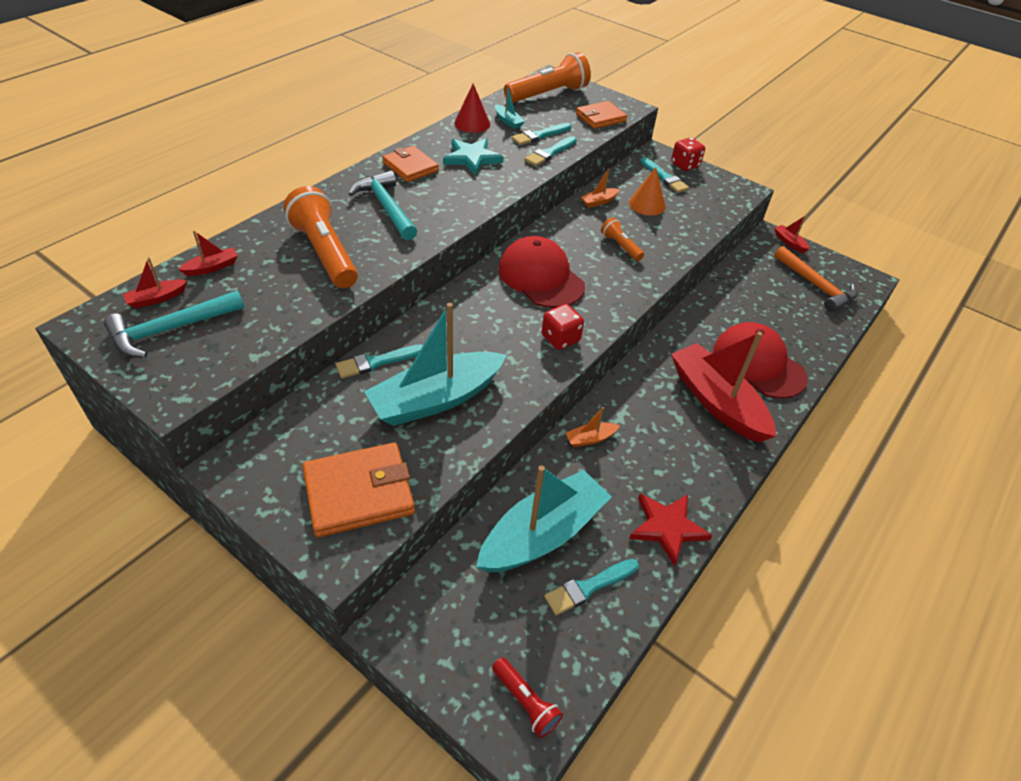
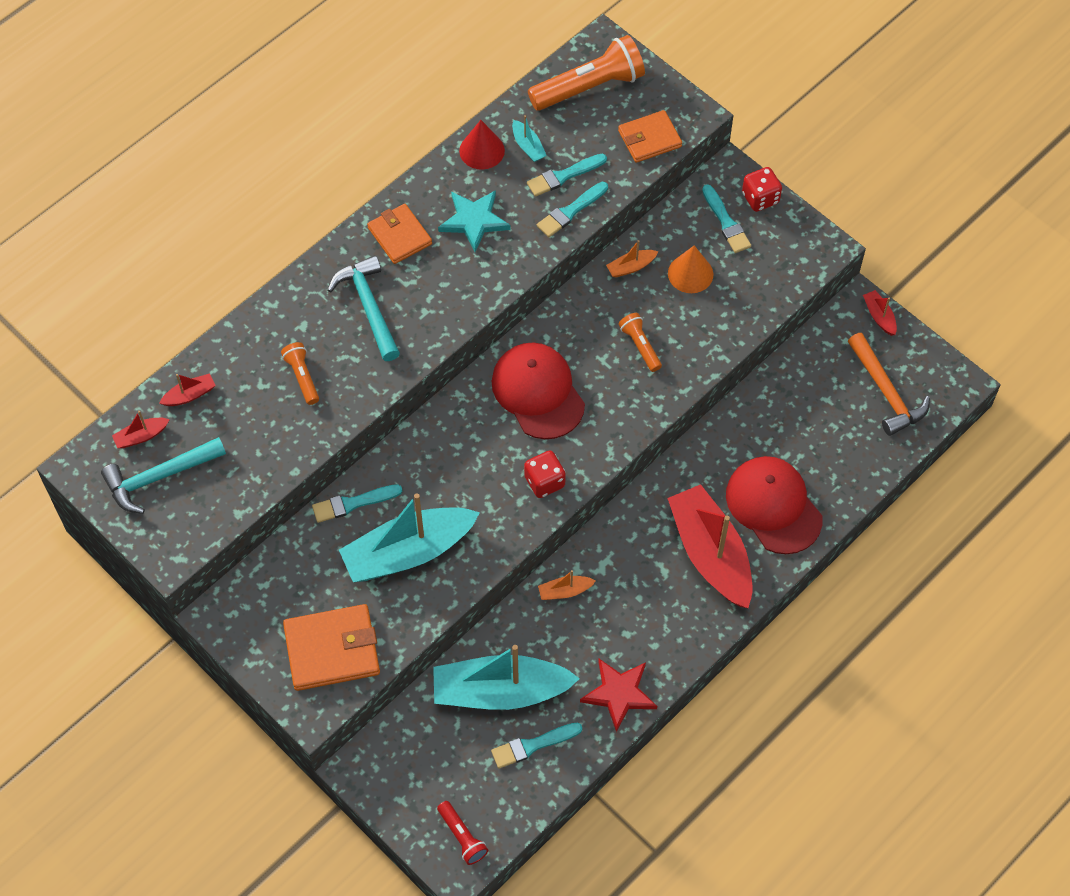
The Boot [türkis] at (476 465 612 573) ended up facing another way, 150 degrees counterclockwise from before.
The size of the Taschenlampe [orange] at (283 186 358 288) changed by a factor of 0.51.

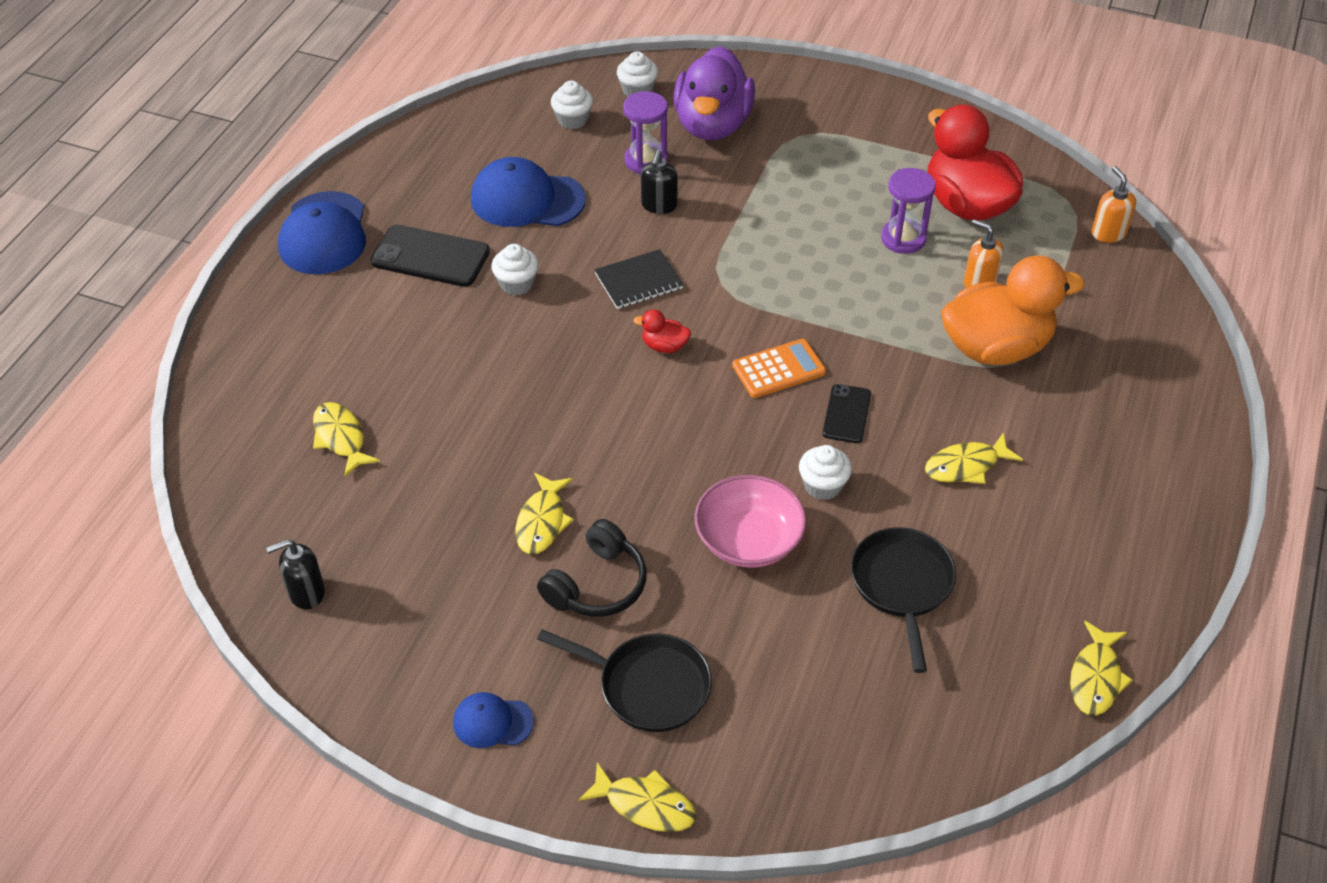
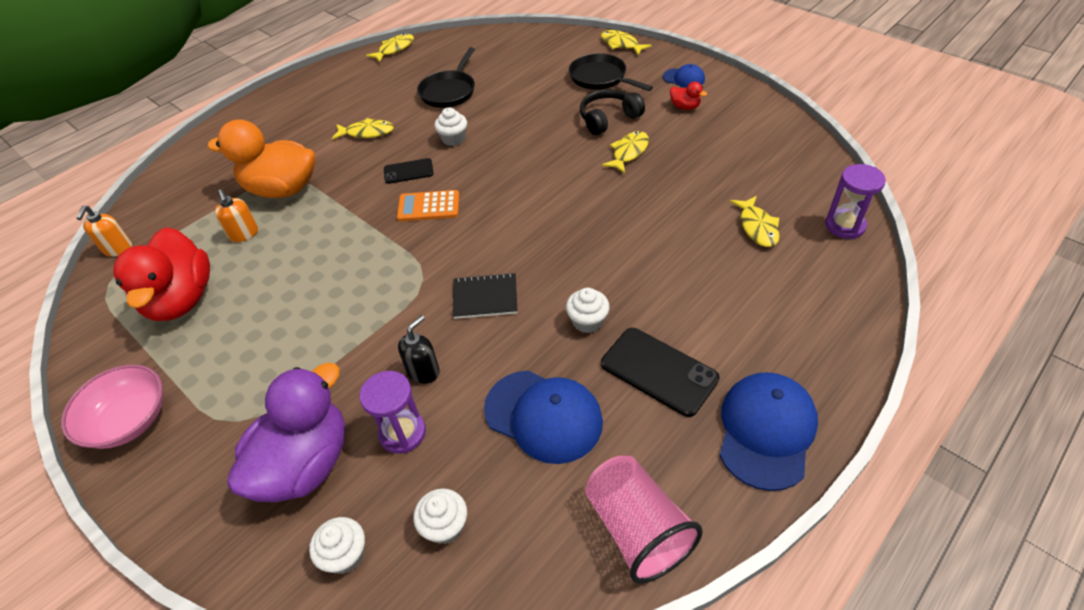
The second view lost the Seifenspender [schwarz] at (266 539 325 609).
The second view gained the Becher [rosa] at (585 456 703 583).
The Ente [rot] ended up elsewhere, having gone from (633 310 691 353) to (670 82 707 110).
The Schüssel [rosa] ended up elsewhere, having gone from (694 475 806 568) to (61 364 163 449).
The Sanduhr [lila] ended up elsewhere, having gone from (881 168 936 254) to (825 164 886 239).
The Handy [schwarz] at (822 384 871 443) ended up facing another way, 45 degrees clockwise from before.

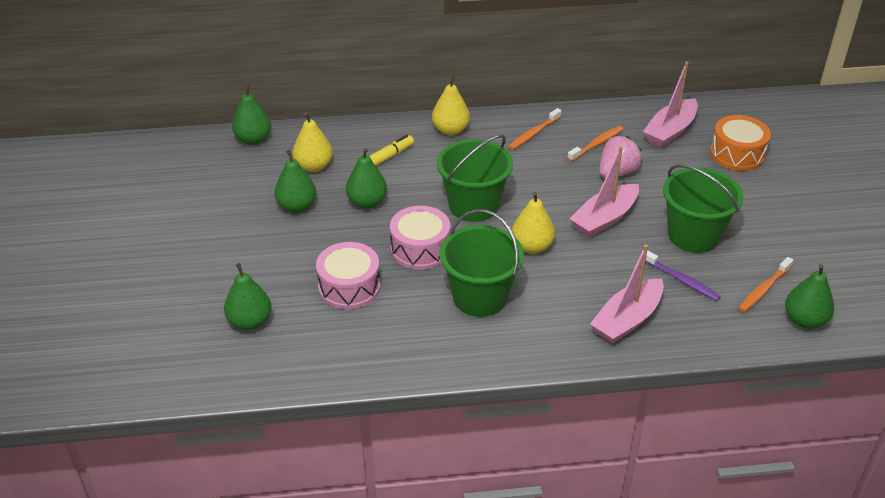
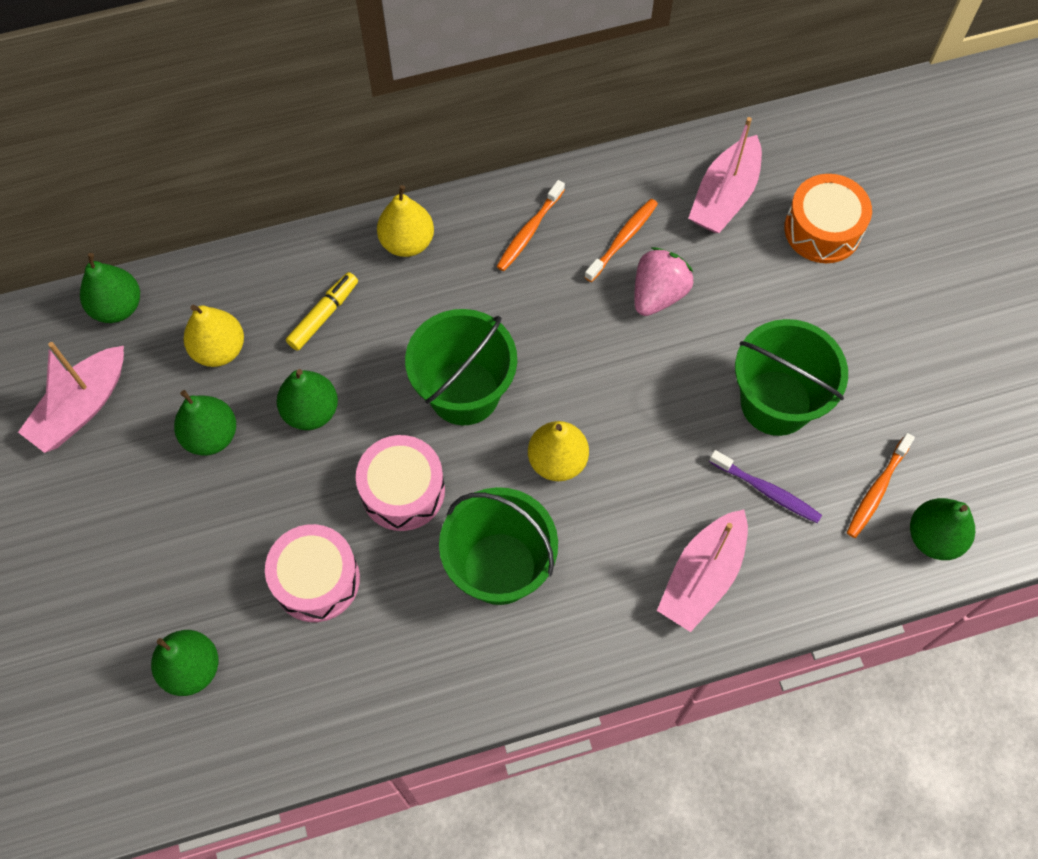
The Boot [rosa] ended up elsewhere, having gone from (569 146 639 238) to (18 342 124 453).

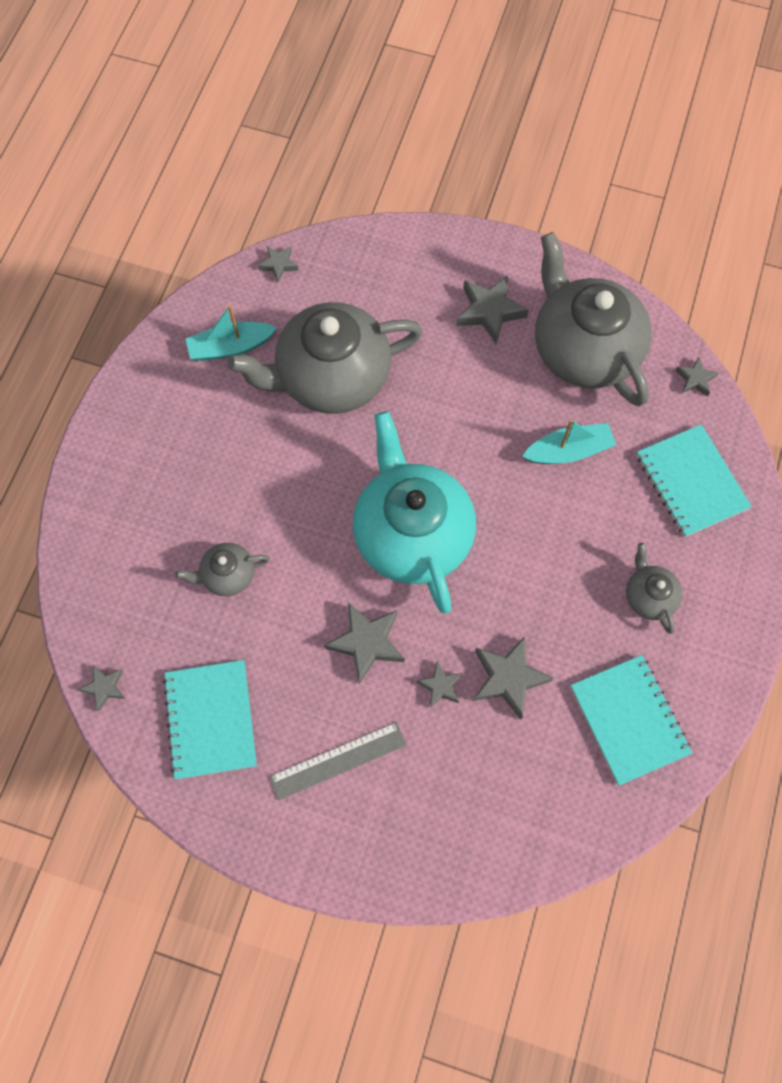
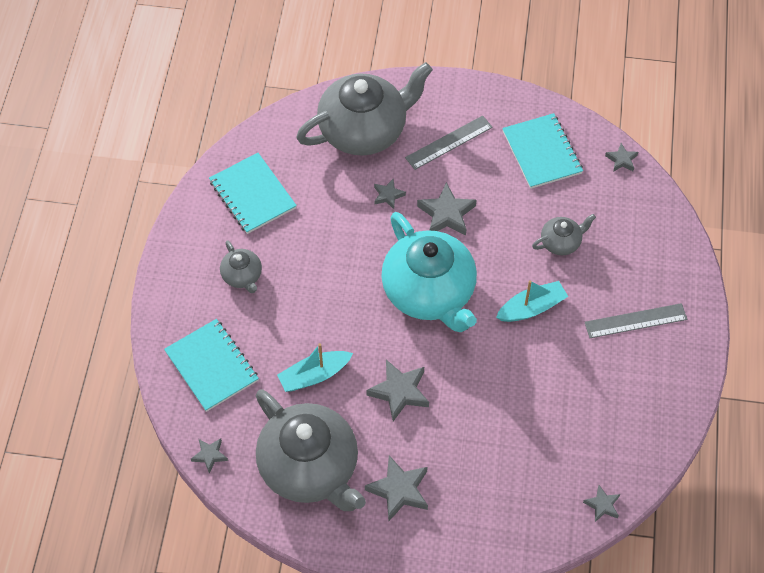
The second view gained the Lineal [grau] at (585 303 687 338).
The Boot [türkis] ended up elsewhere, having gone from (186 305 277 361) to (496 280 568 322).
The Teekanne [grau] ended up elsewhere, having gone from (227 302 423 414) to (296 62 433 156).
The Stern [grau] ended up elsewhere, having gone from (473 636 553 720) to (366 360 429 421).

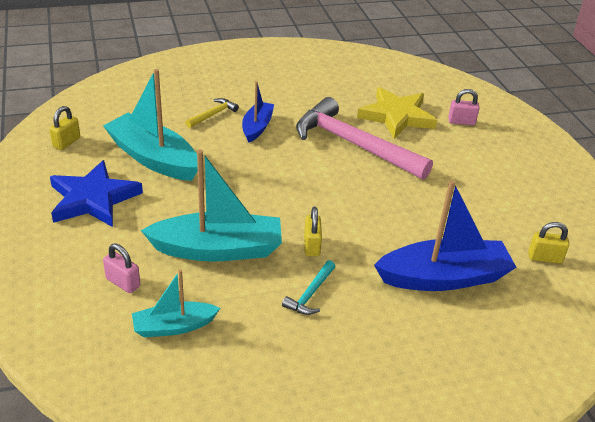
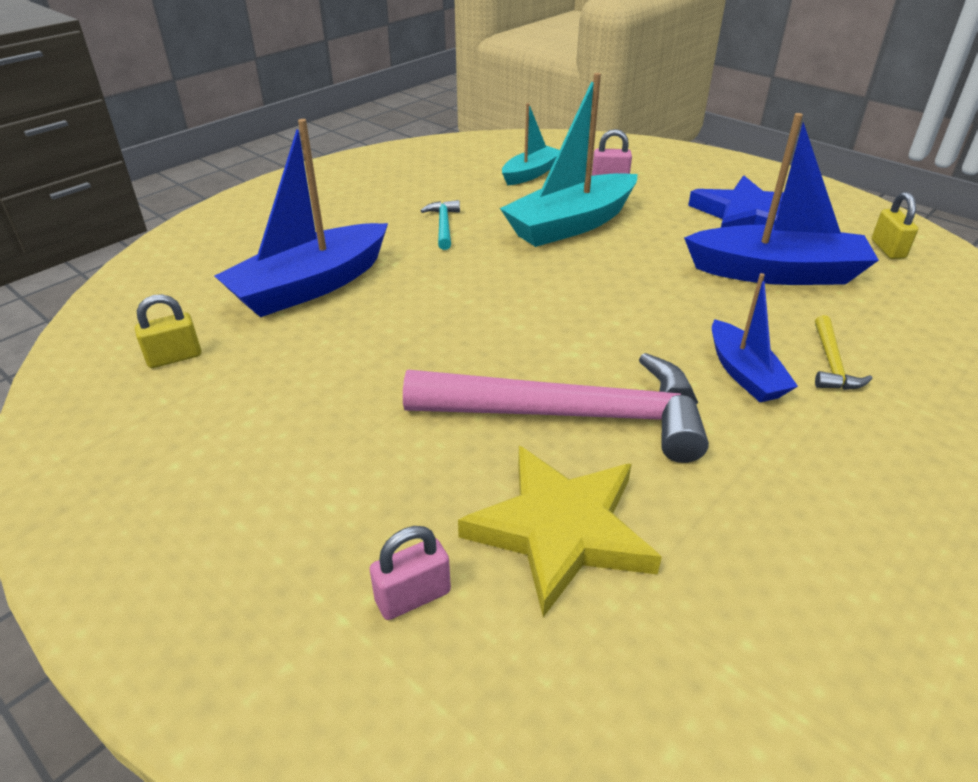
The second view lost the Vorhängeschloss [gelb] at (304 207 322 256).
What was the Boot [türkis] at (103 69 198 181) turned into the Boot [blau] at (684 113 879 285).

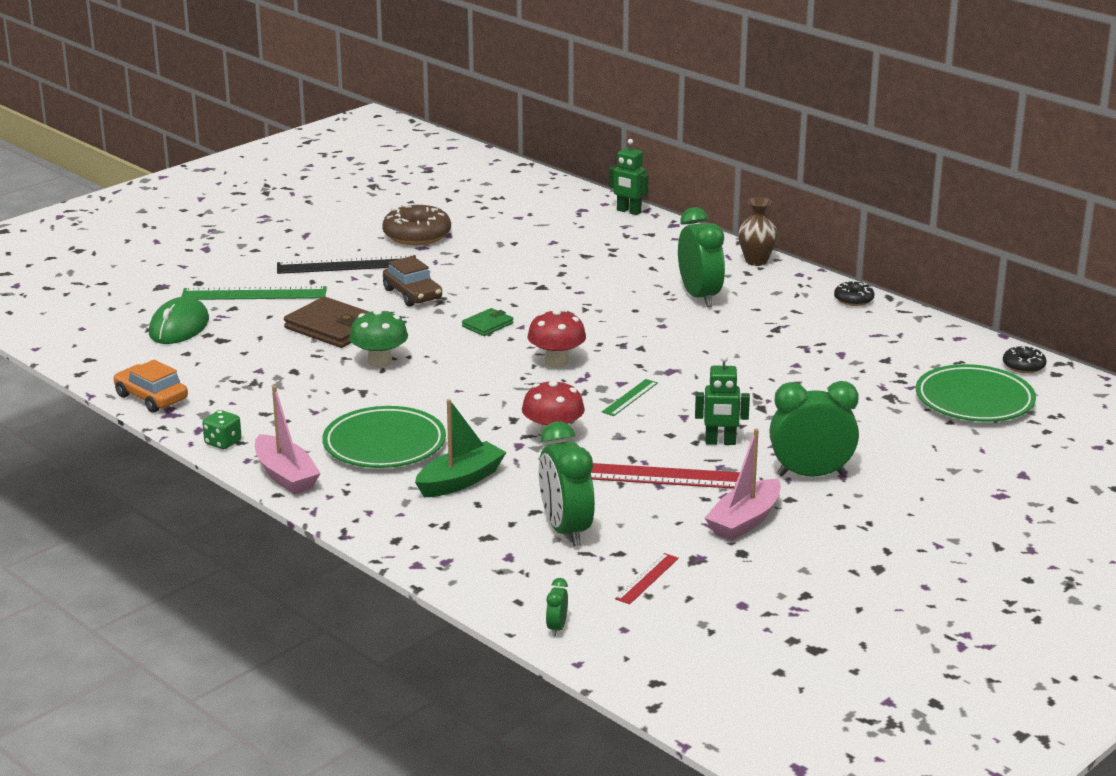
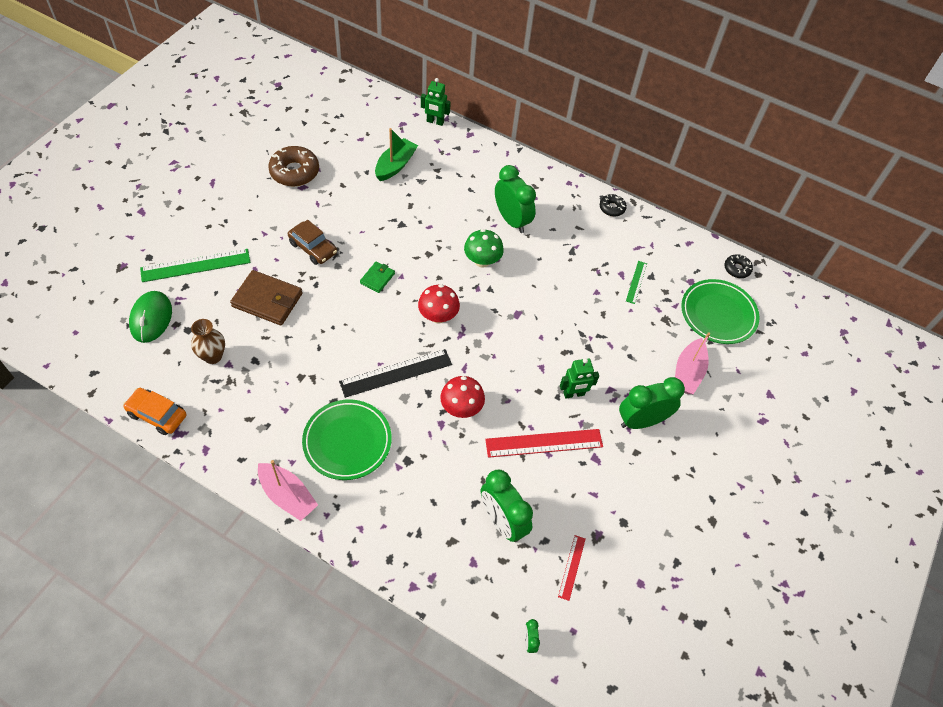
The second view lost the Spielwürfel [grün] at (202 410 242 449).
The Lineal [schwarz] ended up elsewhere, having gone from (277 255 416 274) to (339 349 452 398).
The Pilz [grün] ended up elsewhere, having gone from (349 309 408 368) to (464 229 504 268).
The Boot [grün] ended up elsewhere, having gone from (415 399 507 497) to (375 128 418 181).
The Lineal [grün] ended up elsewhere, having gone from (602 379 658 416) to (626 261 647 304).
The Boot [rosa] ended up elsewhere, having gone from (705 429 781 541) to (675 332 710 394).
The Vase [braun] ended up elsewhere, having gone from (738 197 778 266) to (191 319 225 364).

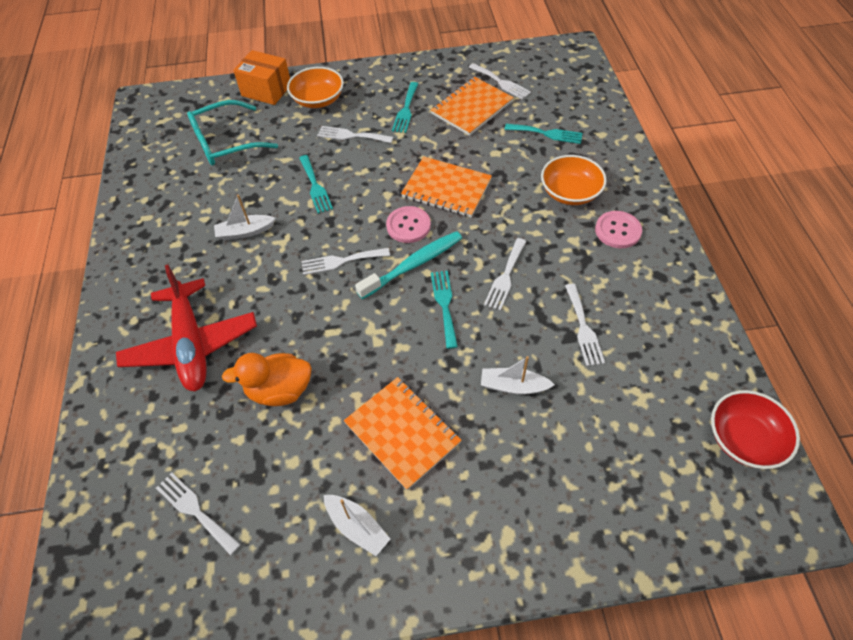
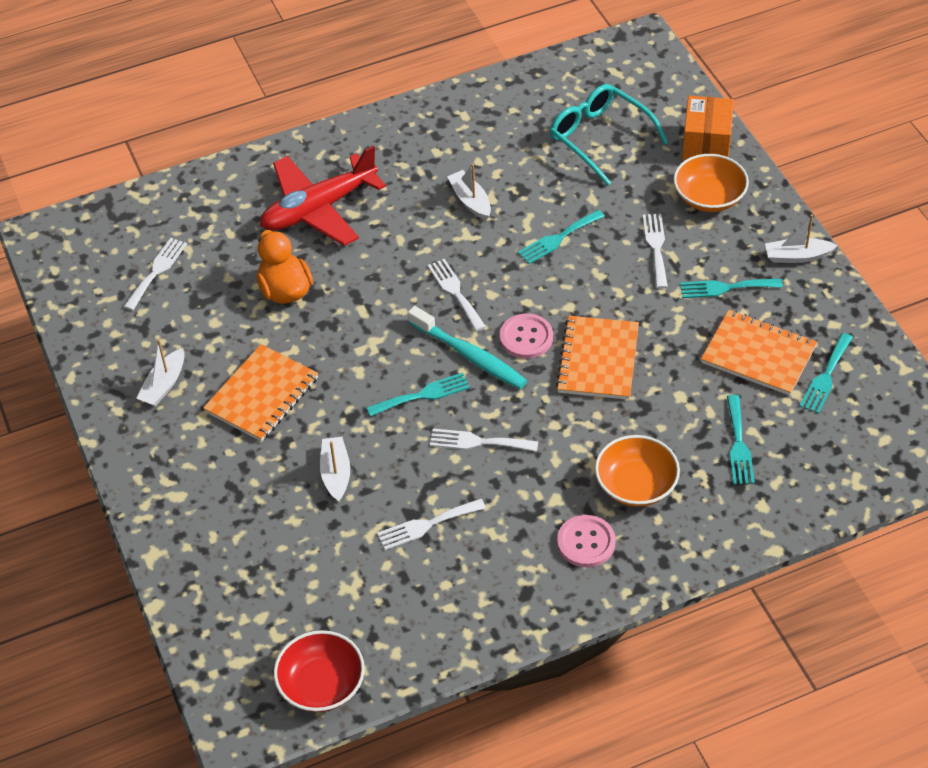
The second view gained the Boot [weiß] at (765 214 838 263).
What was the Gabel [weiß] at (468 63 531 100) turned into the Gabel [türkis] at (800 333 853 414).

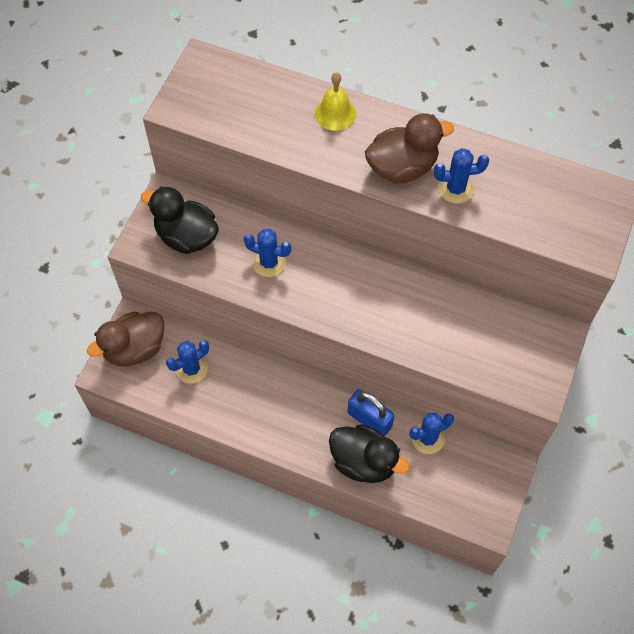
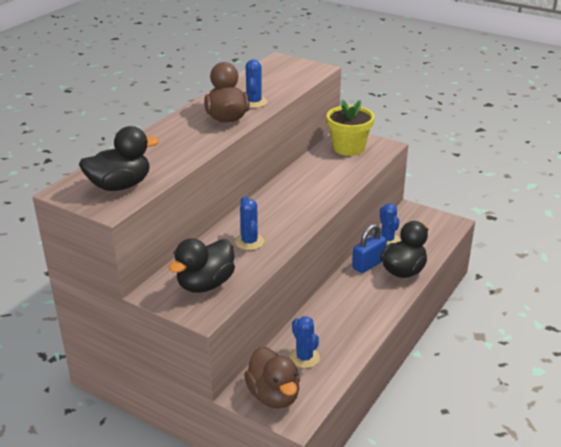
The second view lost the Glocke [gelb] at (315 73 356 131).
The second view gained the Ente [schwarz] at (79 126 159 191).
The second view gained the Blumentopf [gelb] at (327 99 374 156).
The Kaktus [blau] at (244 229 291 277) ended up facing another way, 45 degrees counterclockwise from before.

